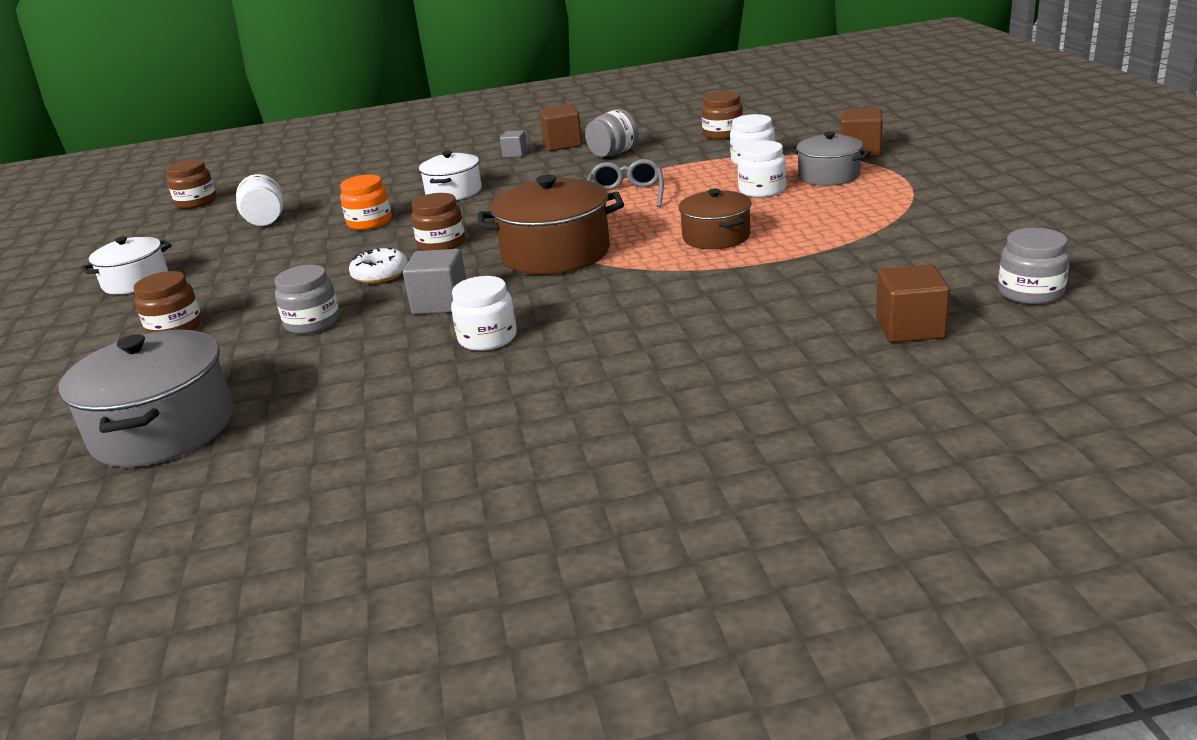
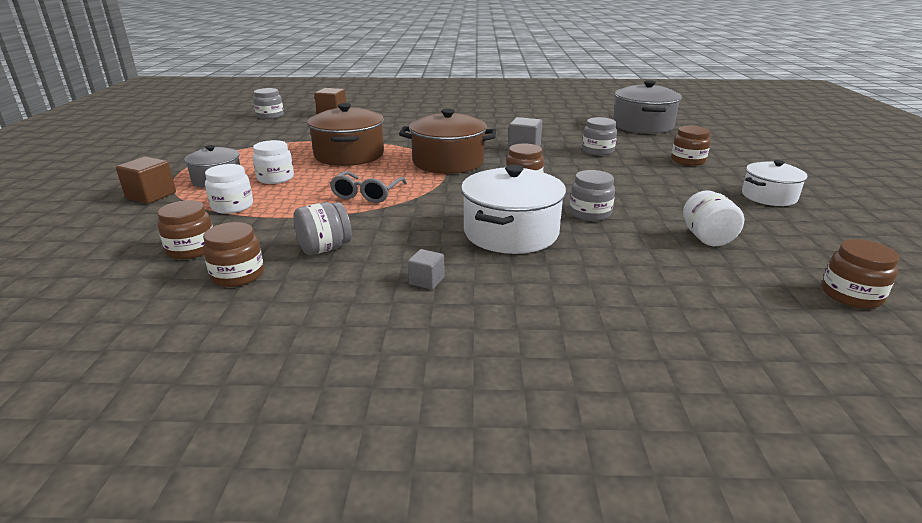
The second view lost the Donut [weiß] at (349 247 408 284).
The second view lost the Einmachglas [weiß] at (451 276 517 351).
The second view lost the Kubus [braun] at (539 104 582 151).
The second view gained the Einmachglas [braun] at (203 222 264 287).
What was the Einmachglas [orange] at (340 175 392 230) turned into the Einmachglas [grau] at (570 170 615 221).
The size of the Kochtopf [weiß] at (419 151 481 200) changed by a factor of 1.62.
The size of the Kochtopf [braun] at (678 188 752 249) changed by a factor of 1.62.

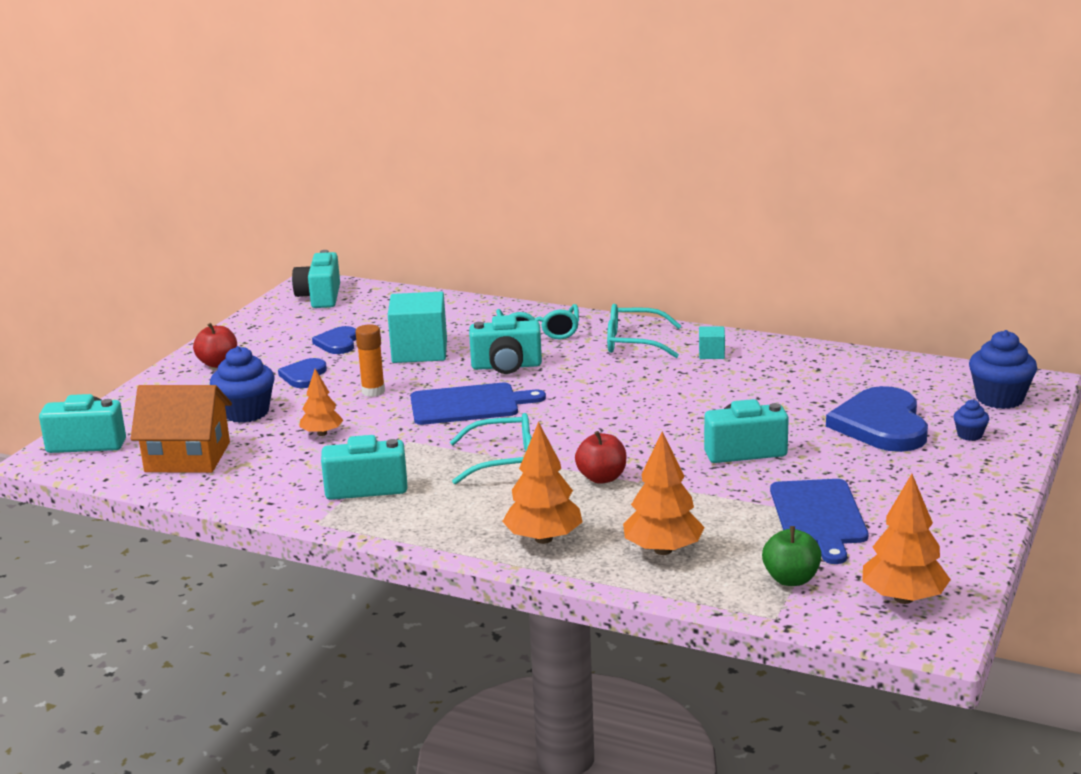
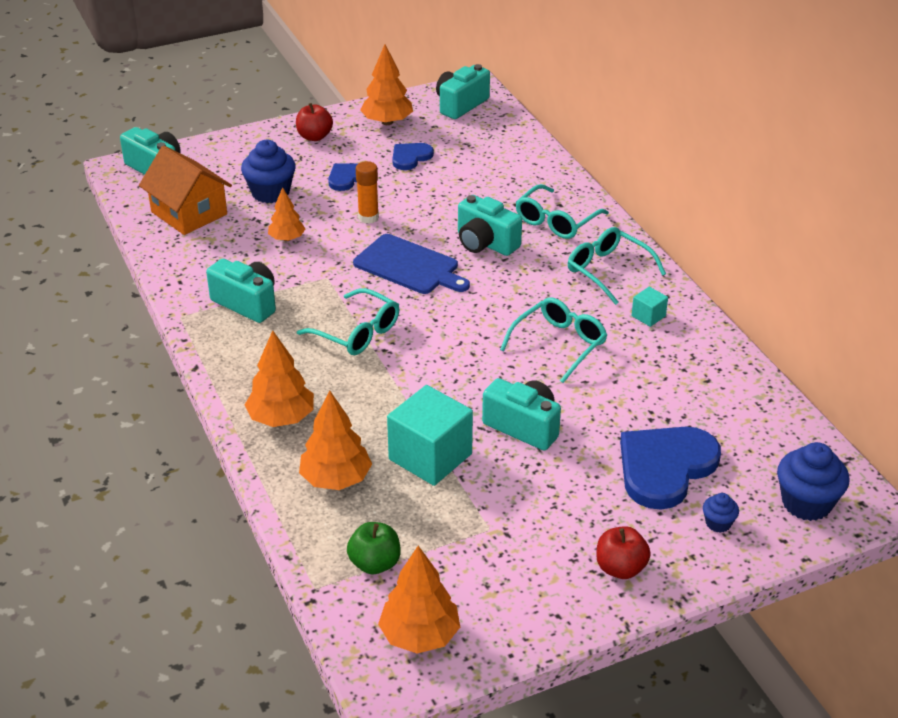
The second view lost the Schneidebrett [blau] at (770 479 868 564).
The second view gained the Baum [orange] at (360 44 413 125).
The second view gained the Brille [türkis] at (500 297 607 383).
The Kubus [türkis] ended up elsewhere, having gone from (388 291 447 363) to (387 385 473 486).
The Apfel [rot] ended up elsewhere, having gone from (575 431 626 484) to (596 526 651 579).

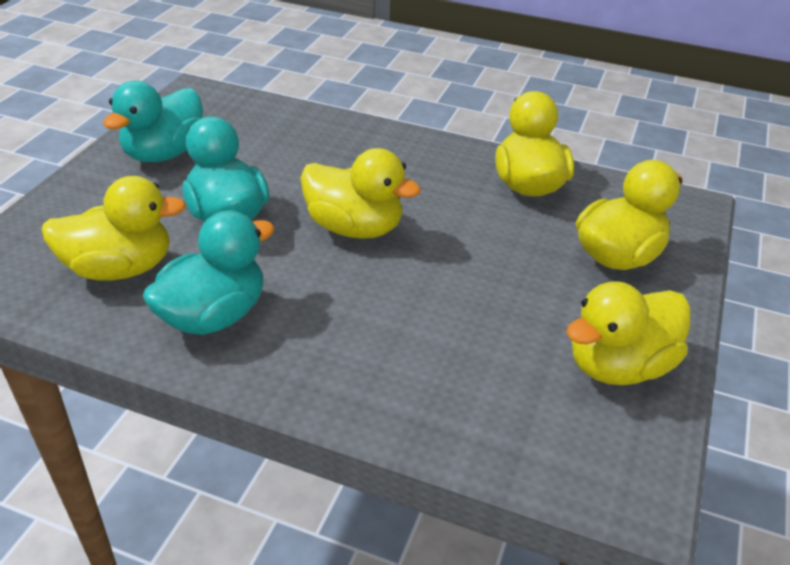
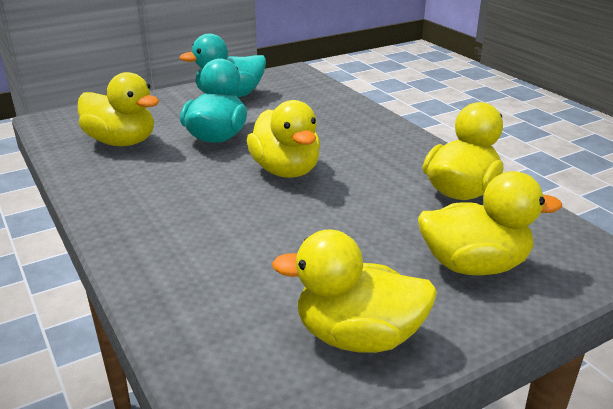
The second view lost the Ente [türkis] at (142 210 275 335).

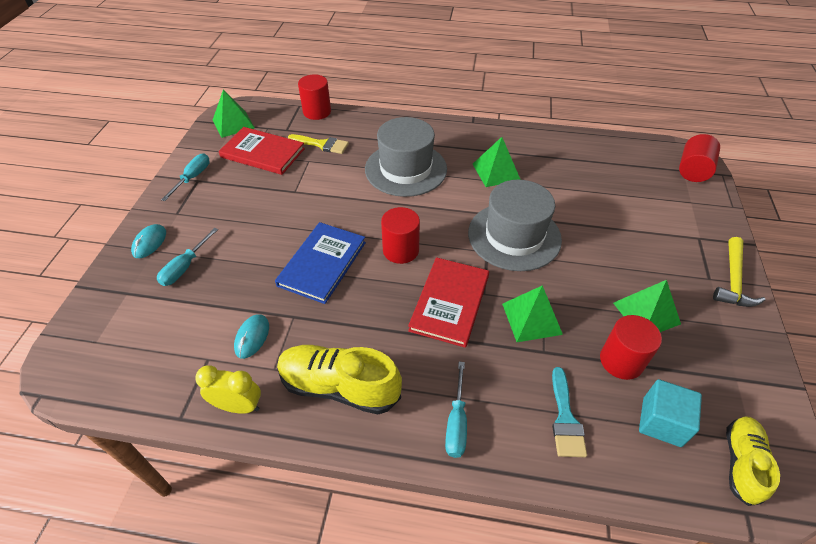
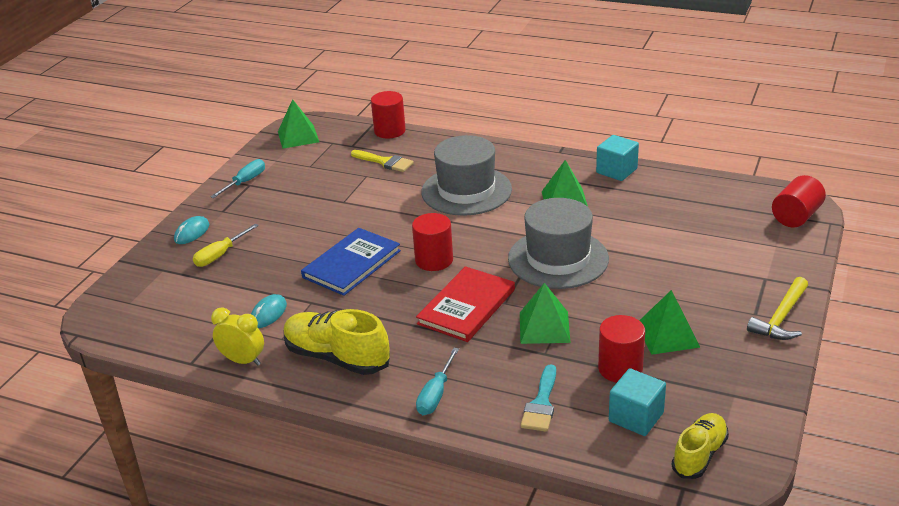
The second view lost the Buch [rot] at (219 127 305 175).
The second view gained the Kubus [türkis] at (596 135 639 181).
What was the Schraubenzieher [türkis] at (157 228 218 286) turned into the Schraubenzieher [gelb] at (193 224 259 267).

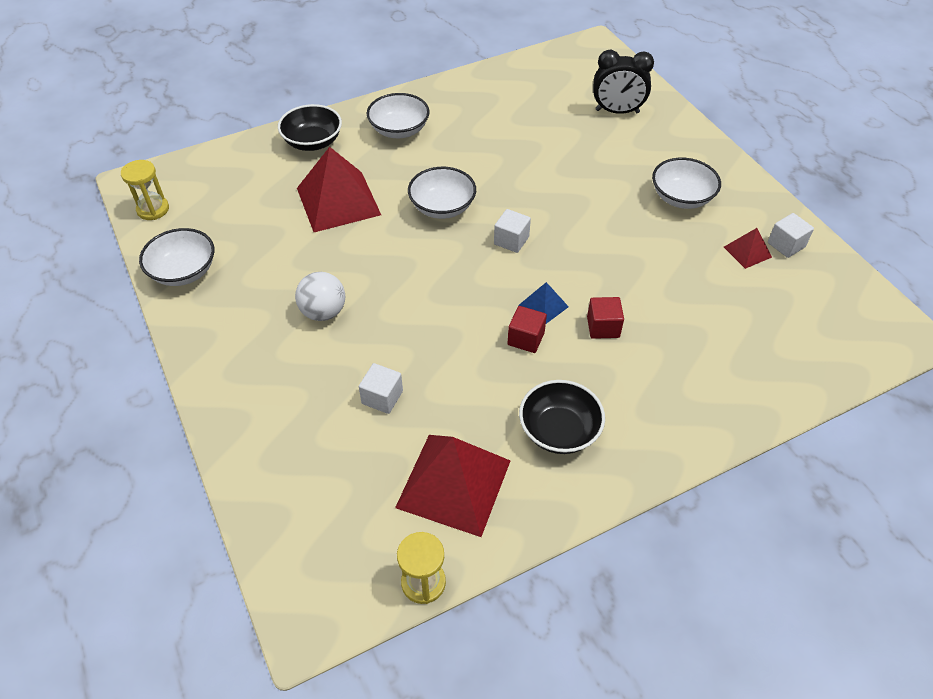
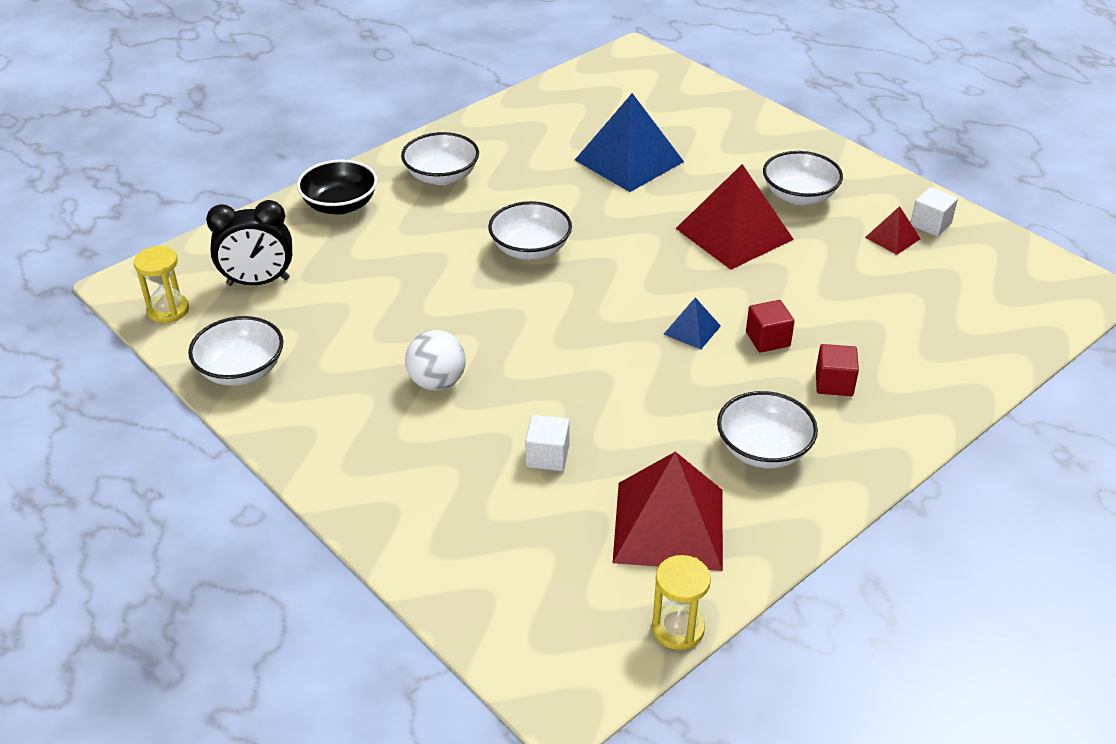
The second view lost the Kubus [weiß] at (494 209 531 253).
The second view gained the Pyramide [blau] at (575 93 684 192).
The Pyramide [rot] ended up elsewhere, having gone from (297 147 381 232) to (675 164 794 270).
The Kubus [rot] ended up elsewhere, having gone from (507 306 547 353) to (816 344 859 396).
The Wecker [schwarz] ended up elsewhere, having gone from (593 50 654 114) to (206 200 292 286).
What was the Schüssel [schwarz] at (519 380 605 454) turned into the Schüssel [weiß] at (717 391 818 468).

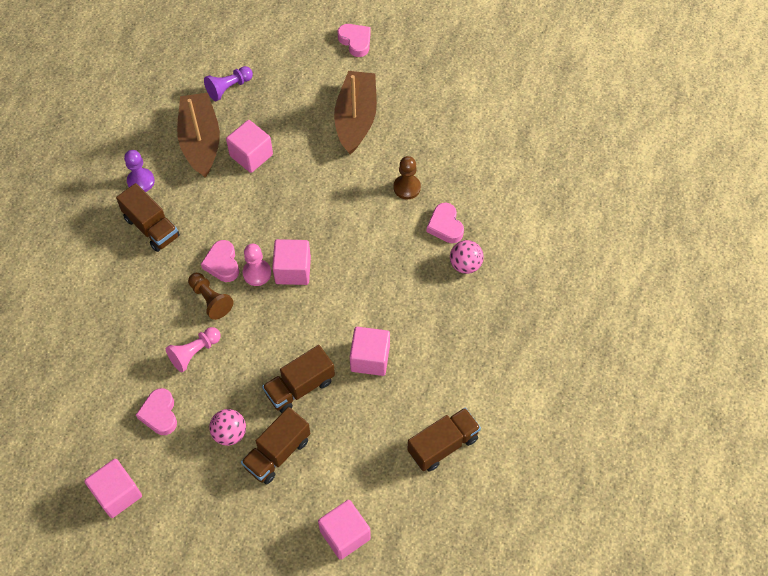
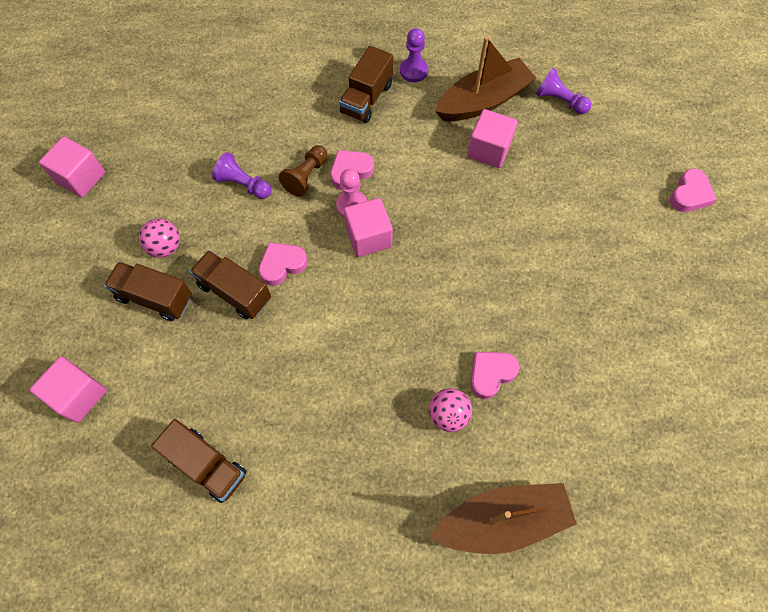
The second view lost the Kubus [rosa] at (350 327 390 376).
The second view lost the Bauer [braun] at (394 156 421 199).
The Herz [rosa] ended up elsewhere, having gone from (136 388 177 435) to (259 242 308 286).
The Boot [braun] ended up elsewhere, having gone from (334 71 377 155) to (430 483 577 554).
What was the Bauer [rosa] at (166 327 221 372) turned into the Bauer [lila] at (212 152 271 199).

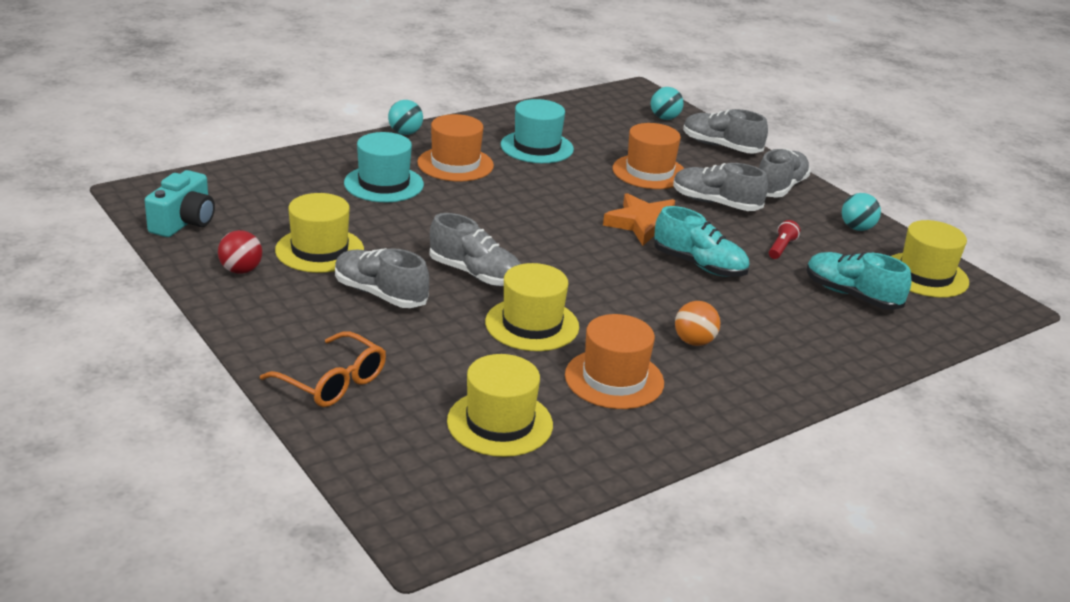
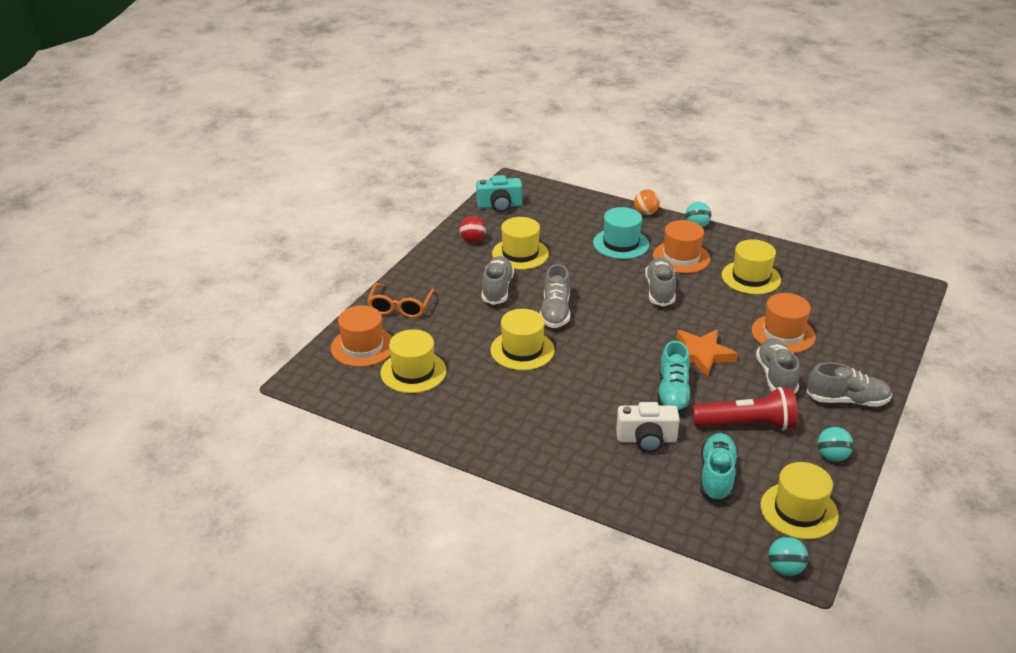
The second view gained the Kamera [weiß] at (616 402 680 453).
The Hut [orange] ended up elsewhere, having gone from (565 314 664 409) to (331 305 392 367).
The Ball [türkis] ended up elsewhere, having gone from (651 87 684 120) to (768 537 808 576).
The Ball [orange] ended up elsewhere, having gone from (675 301 720 346) to (634 189 660 215).
The Schuh [grau] ended up elsewhere, having gone from (683 109 768 153) to (645 258 676 306).
What was the Hut [türkis] at (501 99 574 163) turned into the Hut [gelb] at (722 239 781 294).
The size of the Taschenlampe [rot] at (769 220 800 259) changed by a factor of 2.27.

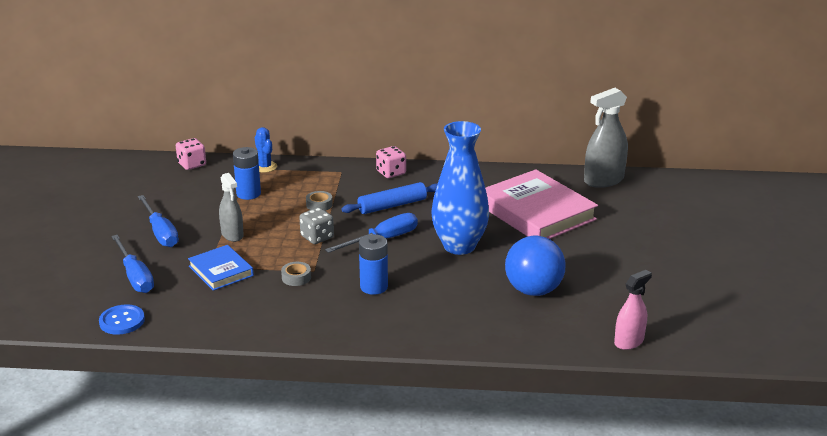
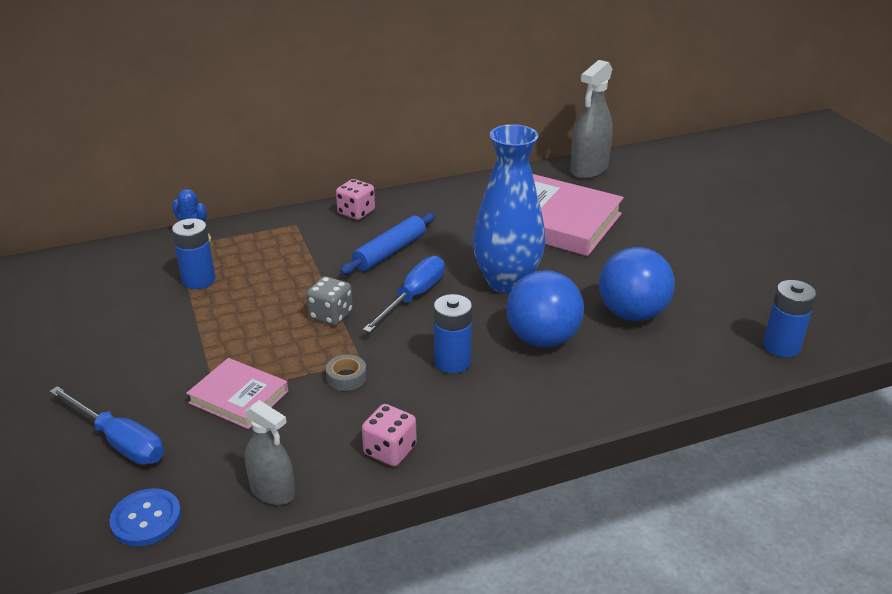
The second view lost the Schraubenzieher [blau] at (138 195 179 247).
The second view lost the Klebeband [grau] at (306 191 333 211).
The second view gained the Ball [blau] at (506 270 584 348).
The Spielwürfel [rosa] ended up elsewhere, having gone from (176 138 206 170) to (362 404 417 467).
The Sprühflasche [grau] ended up elsewhere, having gone from (219 173 244 242) to (245 400 295 505).
Where the Sprühflasche [rosa] stood at (614 270 652 350), the Batterie [blau] came to stand at (763 280 817 357).
What was the Buch [blau] at (188 245 254 291) turned into the Buch [rosa] at (186 358 288 429).

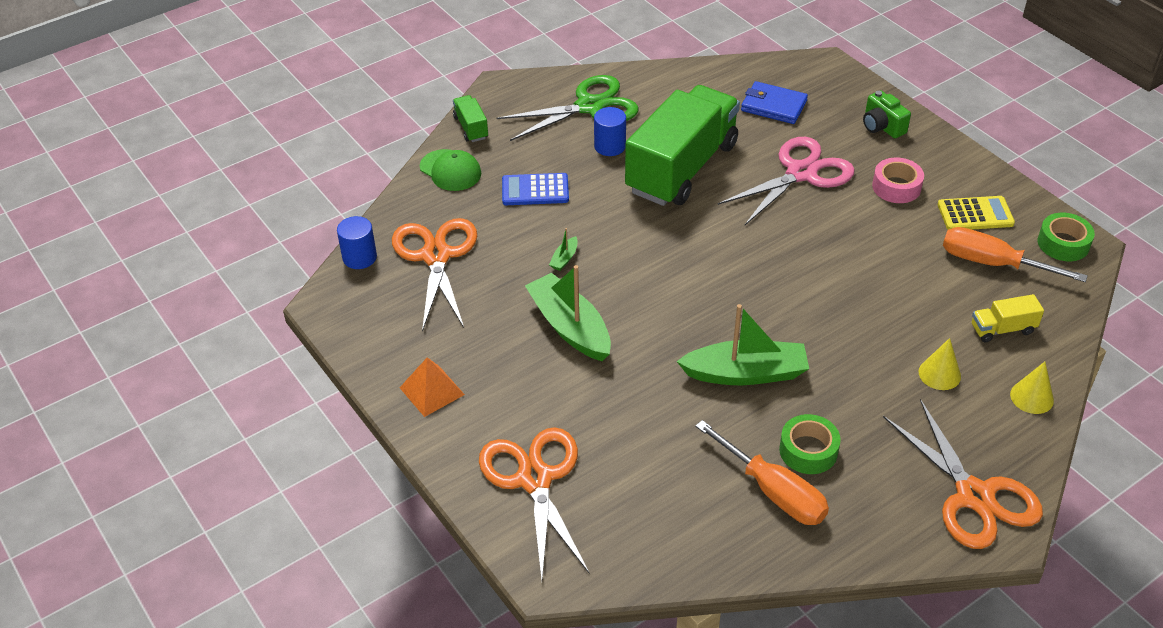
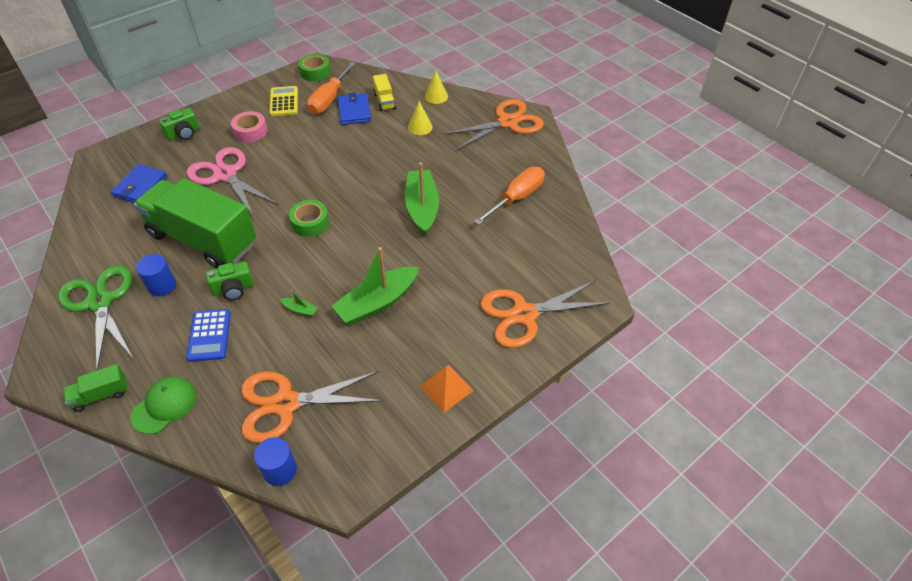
The second view gained the Kamera [grün] at (206 261 254 300).
The second view gained the Geldbörse [blau] at (338 93 372 125).
The Klebeband [grün] ended up elsewhere, having gone from (779 414 841 474) to (289 200 329 237).

